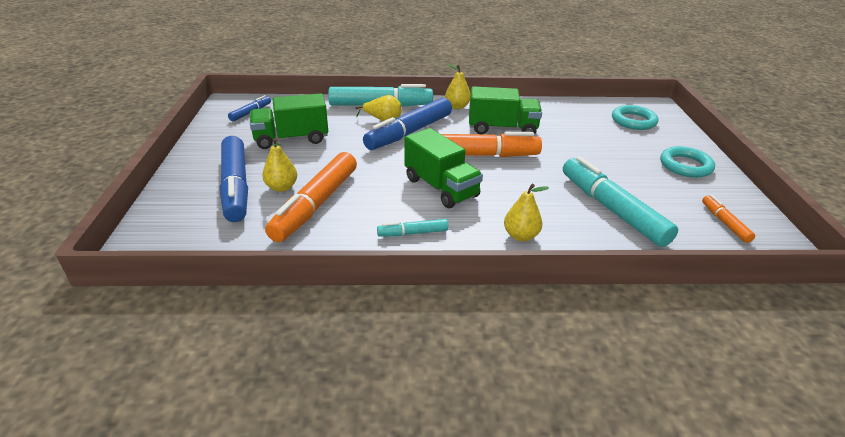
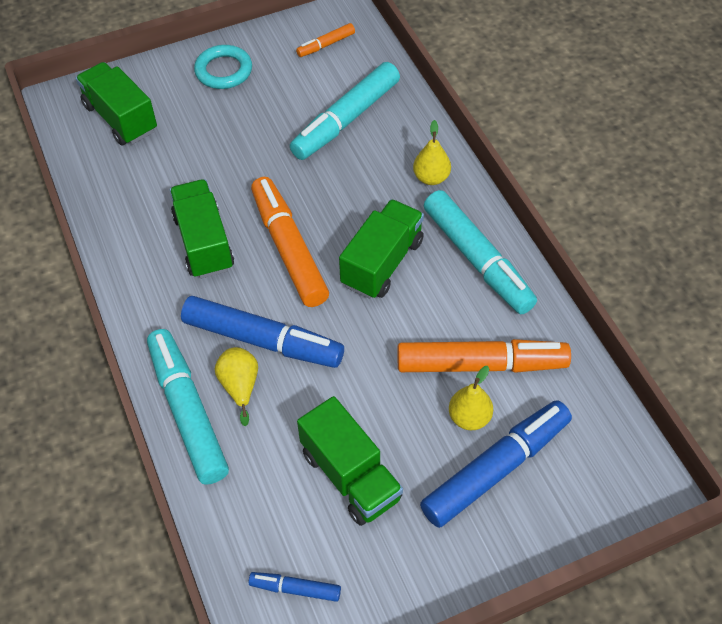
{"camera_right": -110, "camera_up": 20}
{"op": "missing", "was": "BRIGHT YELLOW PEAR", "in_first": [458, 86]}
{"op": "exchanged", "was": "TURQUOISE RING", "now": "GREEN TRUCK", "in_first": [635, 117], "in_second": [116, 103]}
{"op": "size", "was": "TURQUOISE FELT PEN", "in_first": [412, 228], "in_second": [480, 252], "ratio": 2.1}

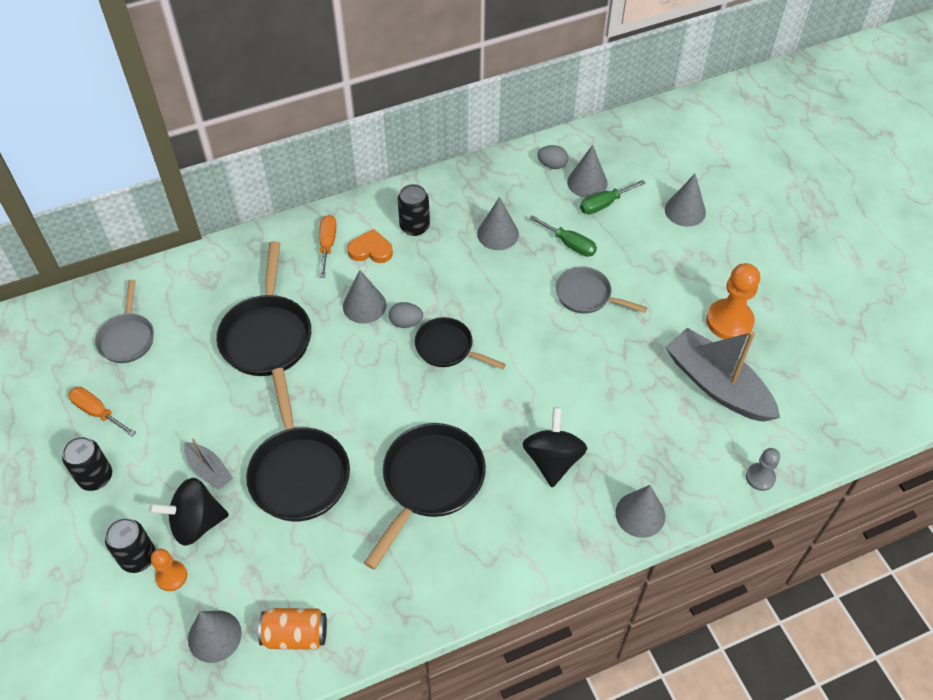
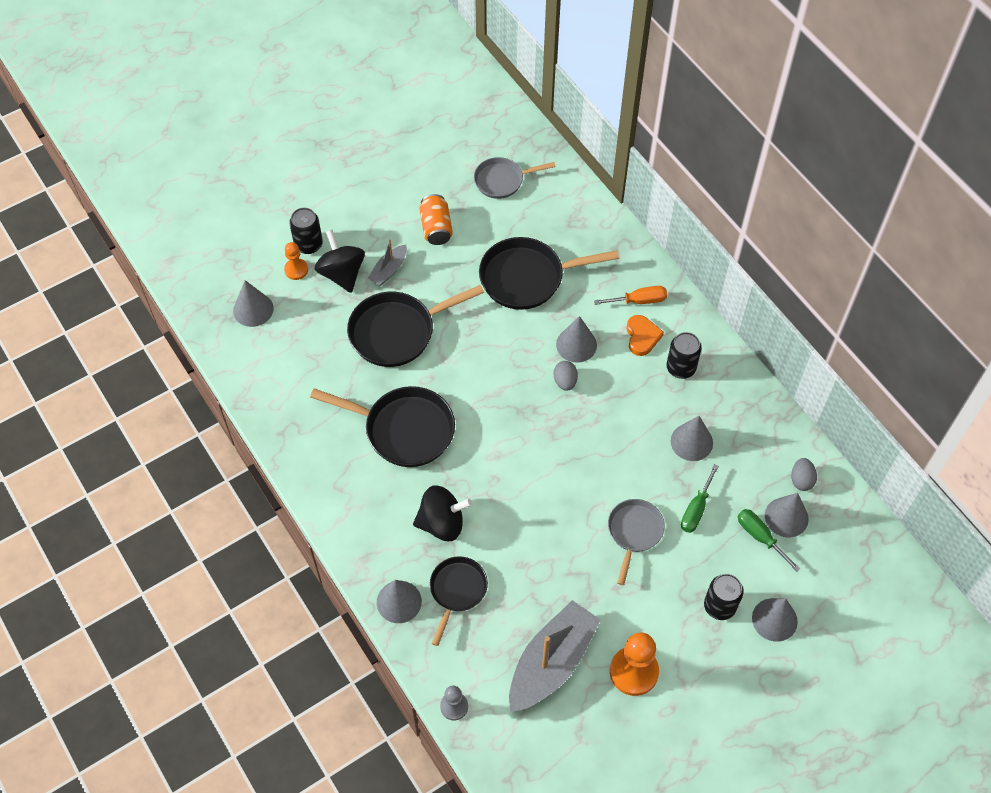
{"camera_right": 80, "camera_up": 5}
{"op": "relocated", "was": "JET-BLACK FRYING PAN", "in_first": [460, 343], "in_second": [459, 601]}
{"op": "missing", "was": "ORANGE SCREWDRIVER", "in_first": [102, 411]}
{"op": "relocated", "was": "JET-BLACK CAN", "in_first": [87, 464], "in_second": [724, 597]}
{"op": "relocated", "was": "ORANGE CAN", "in_first": [292, 629], "in_second": [436, 219]}

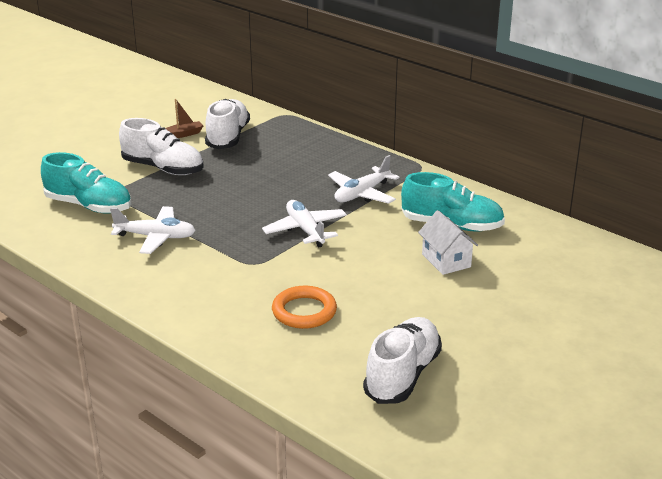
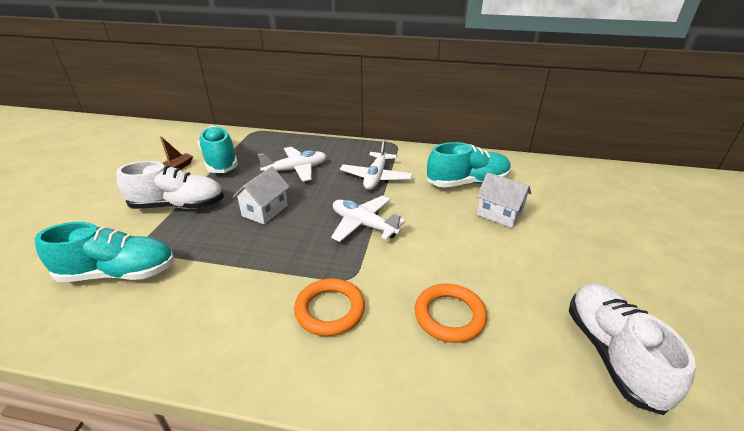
{"camera_right": -30, "camera_up": 5}
{"op": "colour", "was": "SNOW-WHITE LACE-UP SHOE", "now": "TURQUOISE LACE-UP SHOE", "in_first": [227, 124], "in_second": [218, 149]}
{"op": "relocated", "was": "SNOW-WHITE AEROPLANE", "in_first": [153, 230], "in_second": [292, 164]}
{"op": "appeared", "now": "SNOW-WHITE TOY HOUSE", "in_second": [261, 195]}
{"op": "appeared", "now": "ORANGE RING", "in_second": [329, 307]}

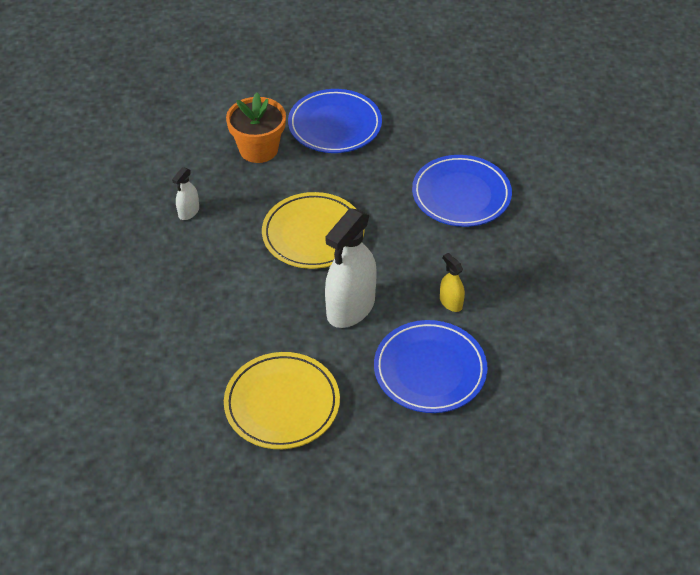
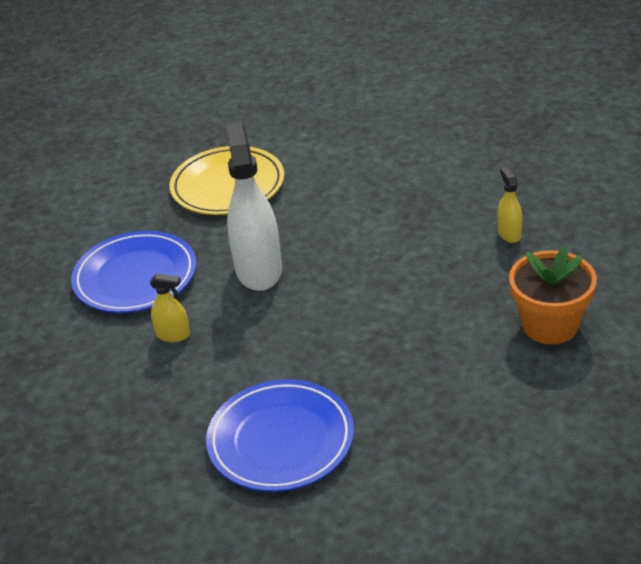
{"camera_right": 140, "camera_up": -10}
{"op": "missing", "was": "COBALT PLATE", "in_first": [335, 121]}
{"op": "colour", "was": "SNOW-WHITE SPRAYER", "now": "BRIGHT YELLOW SPRAYER", "in_first": [185, 193], "in_second": [509, 205]}
{"op": "missing", "was": "BRIGHT YELLOW PLATE", "in_first": [313, 230]}

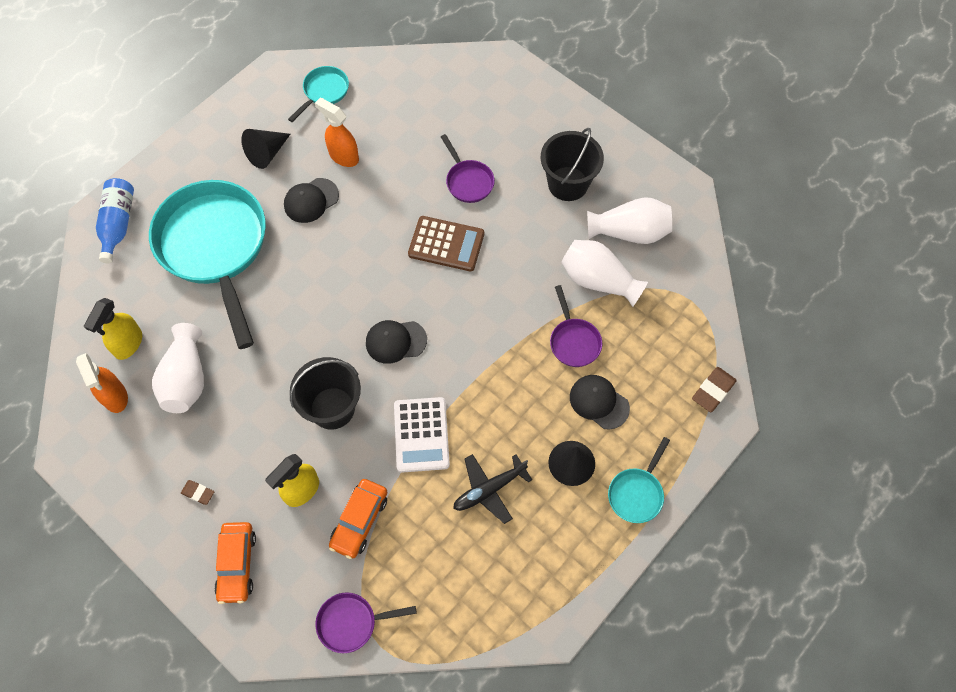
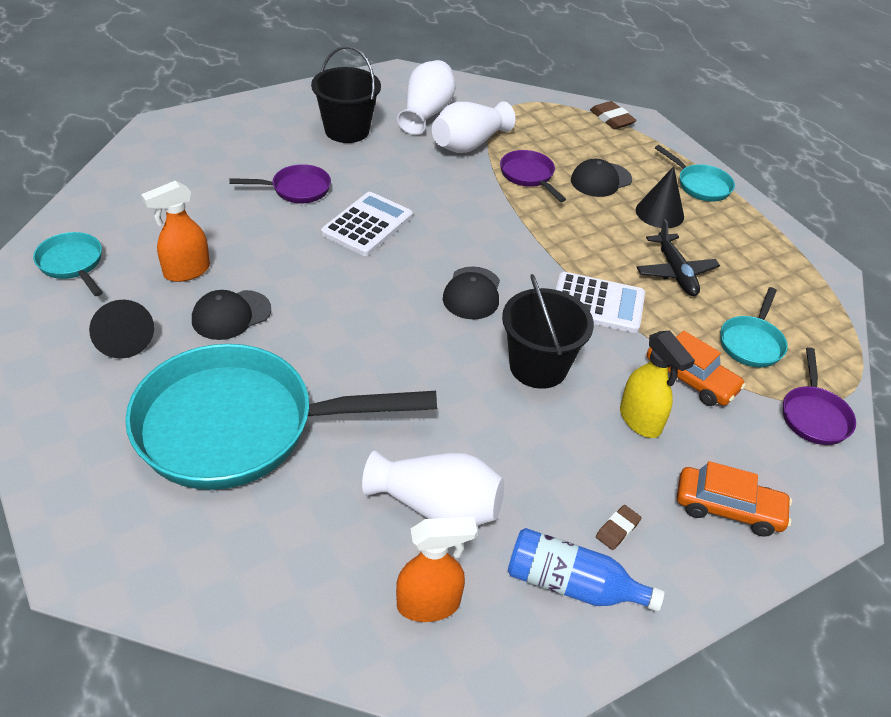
{"camera_right": -75, "camera_up": -20}
{"op": "relocated", "was": "COBALT FLASK", "in_first": [115, 220], "in_second": [586, 570]}
{"op": "spun", "was": "JET-BLACK BASEBALL CAP", "in_first": [311, 200], "in_second": [231, 315], "clockwise": 75}
{"op": "colour", "was": "DARK BROWN POCKET CALCULATOR", "now": "SNOW-WHITE POCKET CALCULATOR", "in_first": [446, 243], "in_second": [367, 224]}
{"op": "spun", "was": "ROYAL PURPLE FRYING PAN", "in_first": [576, 326], "in_second": [533, 176], "clockwise": -120}
{"op": "missing", "was": "BRIGHT YELLOW SPRAYER", "in_first": [113, 329]}
{"op": "appeared", "now": "TURQUOISE FRYING PAN", "in_second": [754, 327]}

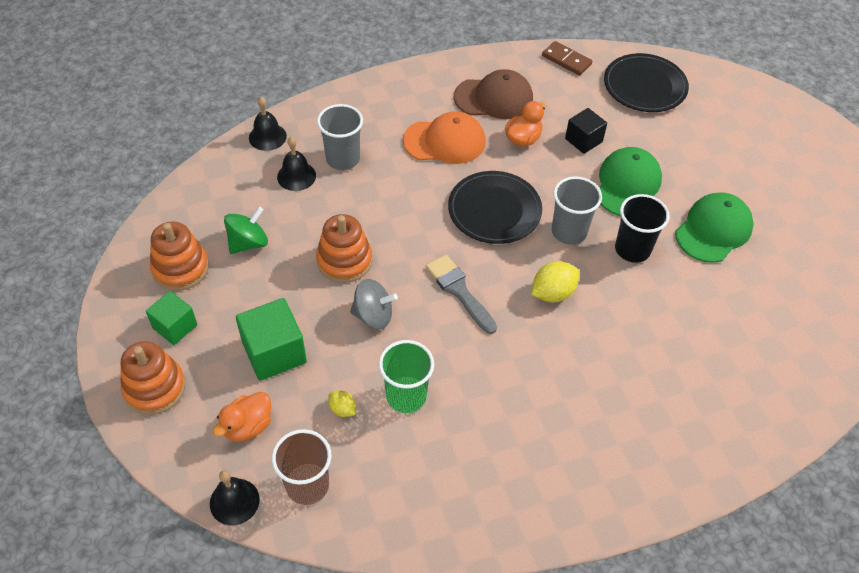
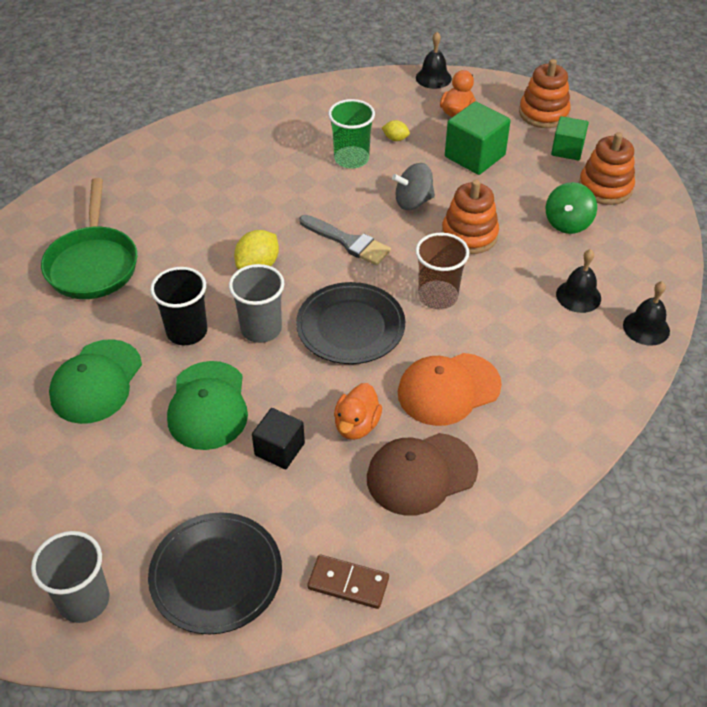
{"camera_right": 160, "camera_up": -5}
{"op": "relocated", "was": "ASH-GREY CUP", "in_first": [340, 137], "in_second": [70, 577]}
{"op": "relocated", "was": "DARK BROWN CUP", "in_first": [301, 467], "in_second": [442, 271]}
{"op": "appeared", "now": "GREEN FRYING PAN", "in_second": [89, 238]}

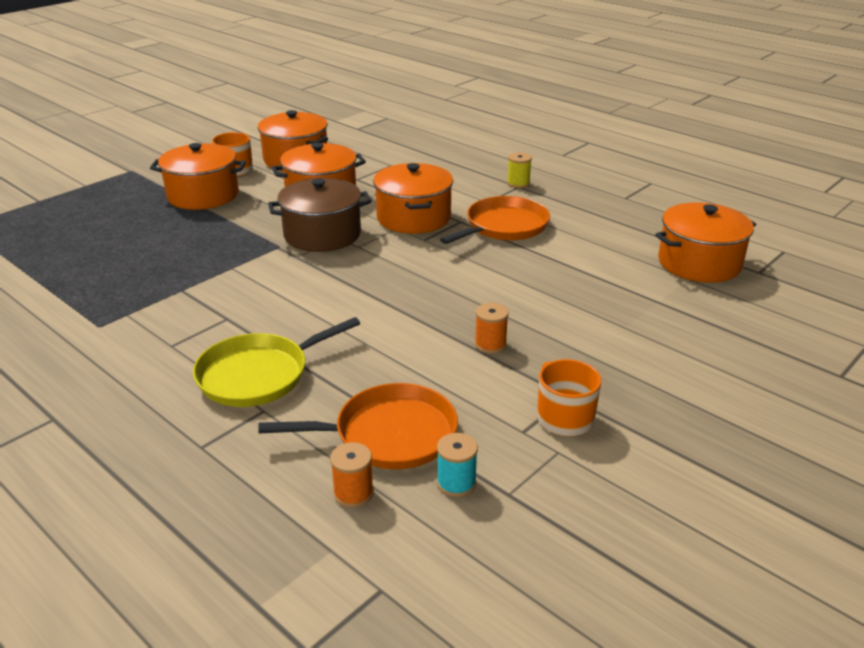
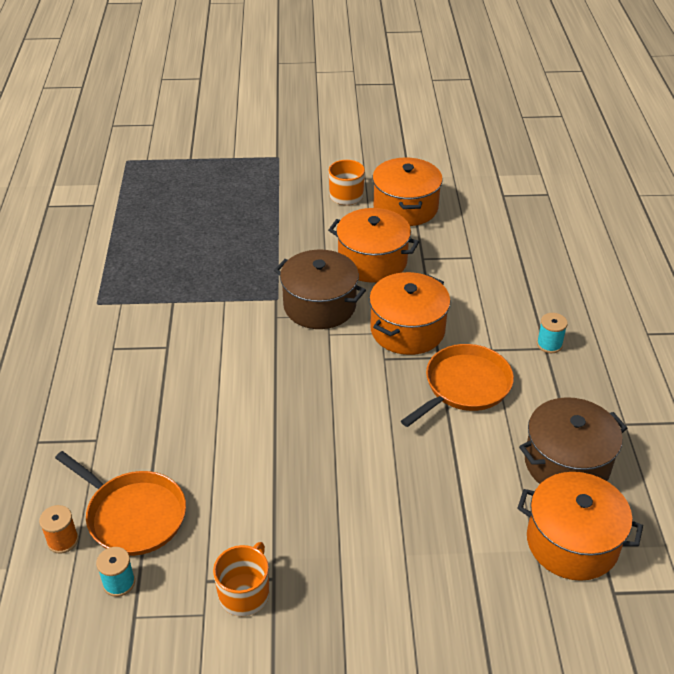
{"camera_right": 45, "camera_up": 10}
{"op": "missing", "was": "ORANGE POT", "in_first": [198, 176]}
{"op": "colour", "was": "BRIGHT YELLOW BOBBIN", "now": "TURQUOISE BOBBIN", "in_first": [519, 170], "in_second": [552, 333]}
{"op": "spun", "was": "ORANGE FRYING PAN", "in_first": [495, 220], "in_second": [457, 385], "clockwise": -45}
{"op": "missing", "was": "ORANGE BOBBIN", "in_first": [492, 328]}
{"op": "missing", "was": "BRIGHT YELLOW FRYING PAN", "in_first": [276, 362]}
{"op": "appeared", "now": "DARK BROWN POT", "in_second": [573, 440]}

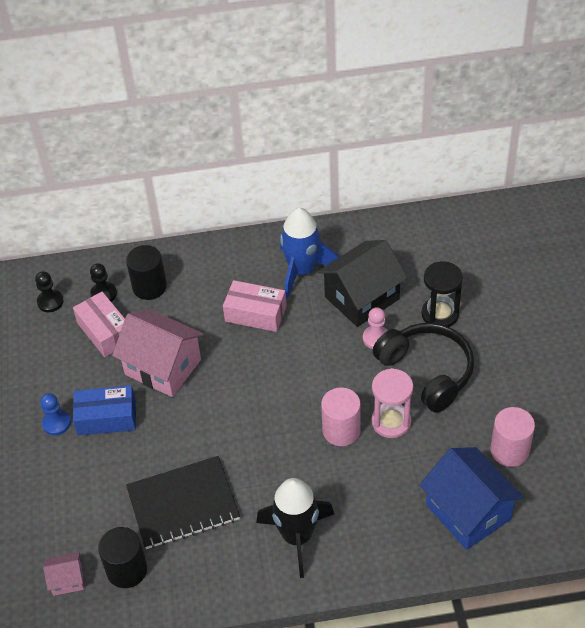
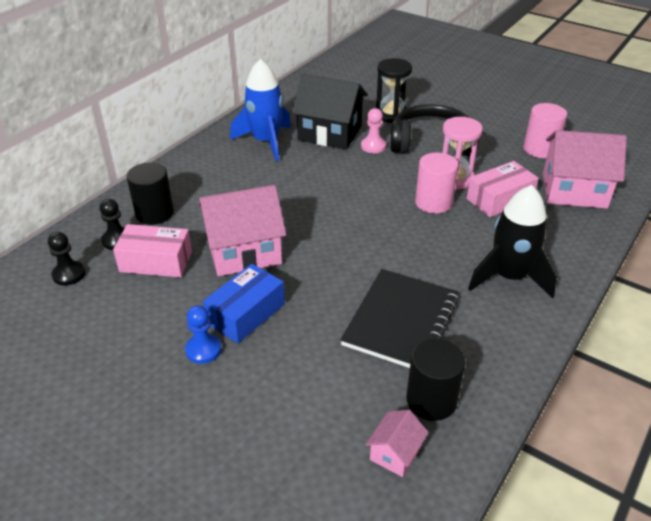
{"camera_right": -50, "camera_up": -10}
{"op": "spun", "was": "JET-BLACK TOY HOUSE", "in_first": [362, 283], "in_second": [329, 112], "clockwise": -75}
{"op": "relocated", "was": "ROSE-PINK PARCEL", "in_first": [255, 306], "in_second": [503, 189]}
{"op": "colour", "was": "COBALT TOY HOUSE", "now": "ROSE-PINK TOY HOUSE", "in_first": [471, 498], "in_second": [585, 169]}

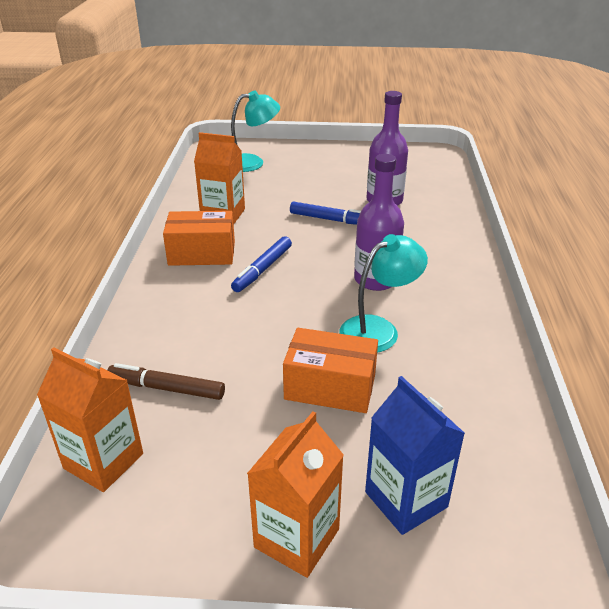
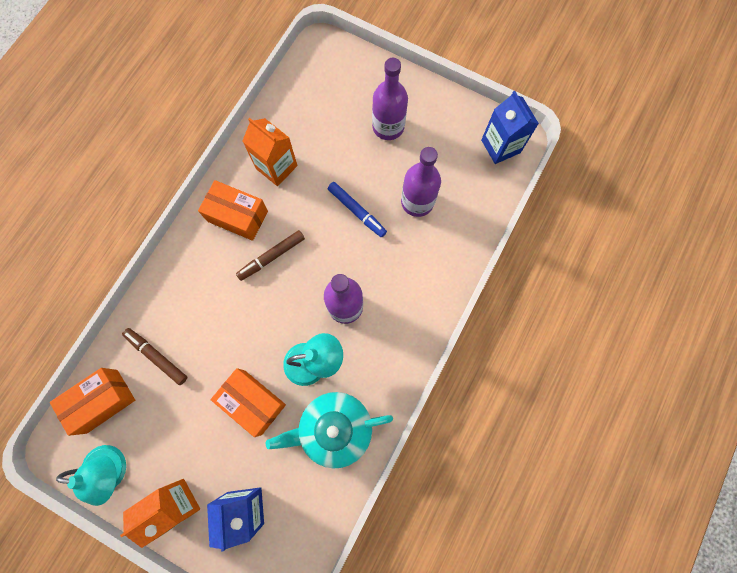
{"camera_right": 25, "camera_up": 40}
{"op": "relocated", "was": "TURQUOISE DESK LAMP", "in_first": [255, 131], "in_second": [91, 475]}
{"op": "colour", "was": "COBALT FELT PEN", "now": "DARK BROWN FELT PEN", "in_first": [261, 264], "in_second": [270, 255]}
{"op": "exchanged", "was": "ORANGE MILK CARTON", "now": "ORANGE PARCEL", "in_first": [90, 420], "in_second": [92, 402]}
{"op": "appeared", "now": "ROYAL PURPLE FLASK", "in_second": [390, 99]}
{"op": "appeared", "now": "COBALT MILK CARTON", "in_second": [510, 127]}
{"op": "appeared", "now": "TURQUOISE TEAPOT", "in_second": [329, 430]}

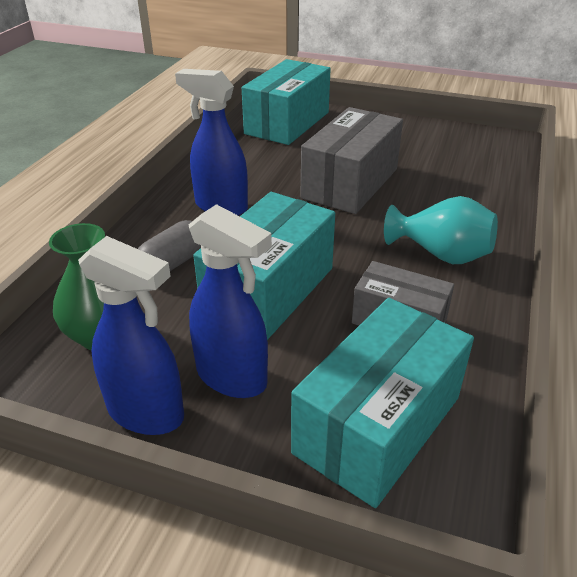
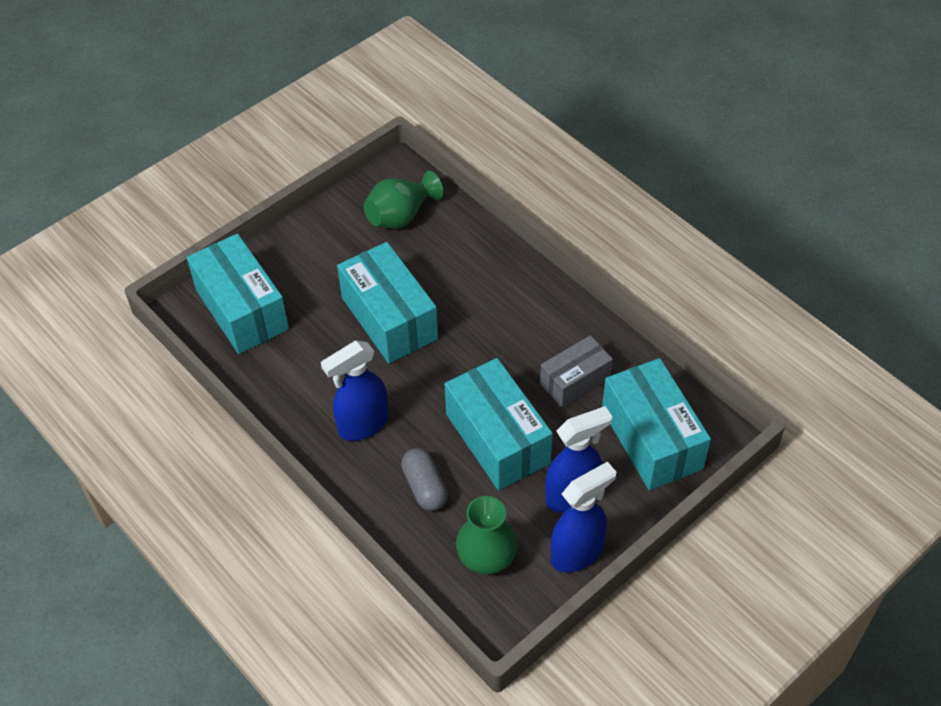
{"camera_right": -60, "camera_up": 15}
{"op": "colour", "was": "ASH-GREY PARCEL", "now": "TURQUOISE PARCEL", "in_first": [351, 160], "in_second": [387, 302]}
{"op": "missing", "was": "TURQUOISE TALL VASE", "in_first": [441, 230]}
{"op": "appeared", "now": "GREEN TALL VASE", "in_second": [403, 200]}

